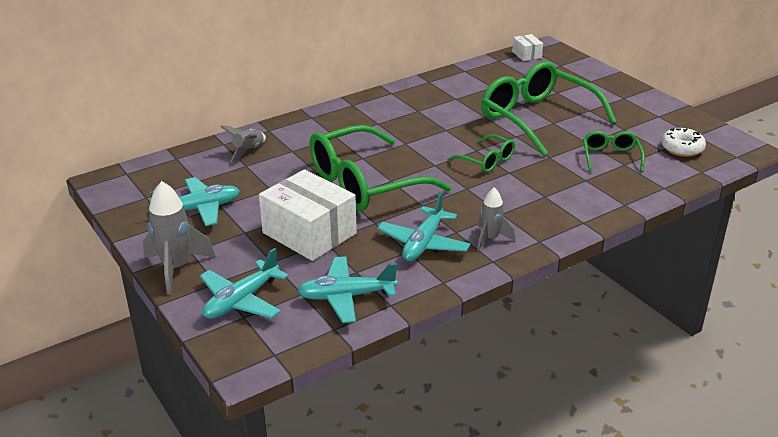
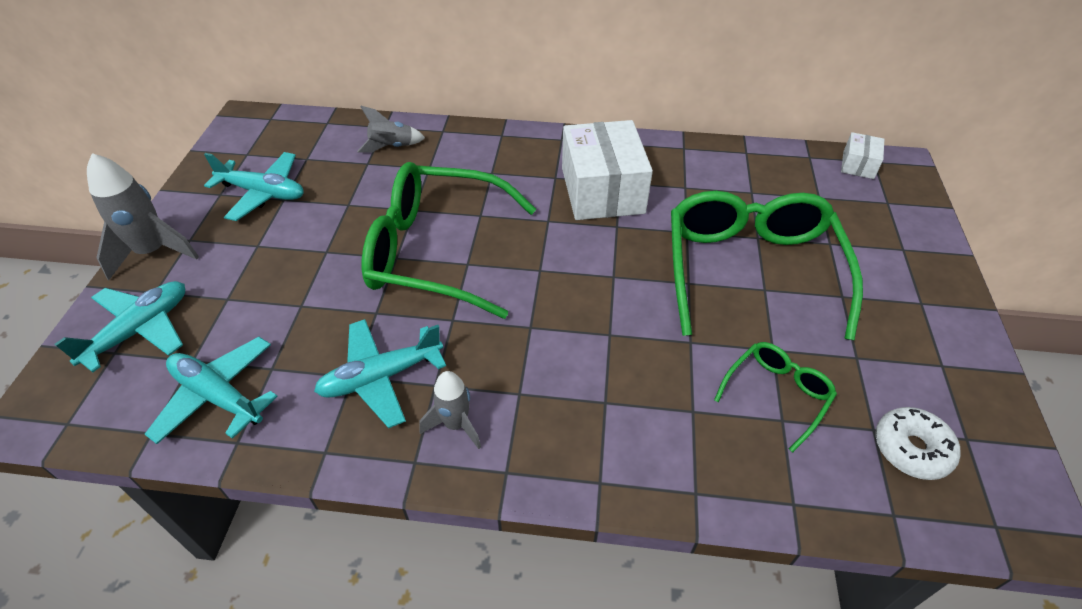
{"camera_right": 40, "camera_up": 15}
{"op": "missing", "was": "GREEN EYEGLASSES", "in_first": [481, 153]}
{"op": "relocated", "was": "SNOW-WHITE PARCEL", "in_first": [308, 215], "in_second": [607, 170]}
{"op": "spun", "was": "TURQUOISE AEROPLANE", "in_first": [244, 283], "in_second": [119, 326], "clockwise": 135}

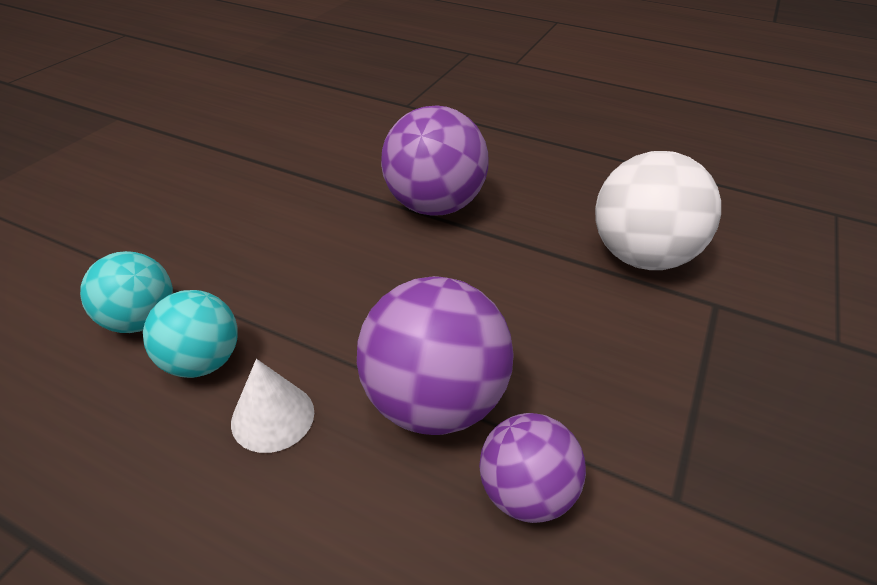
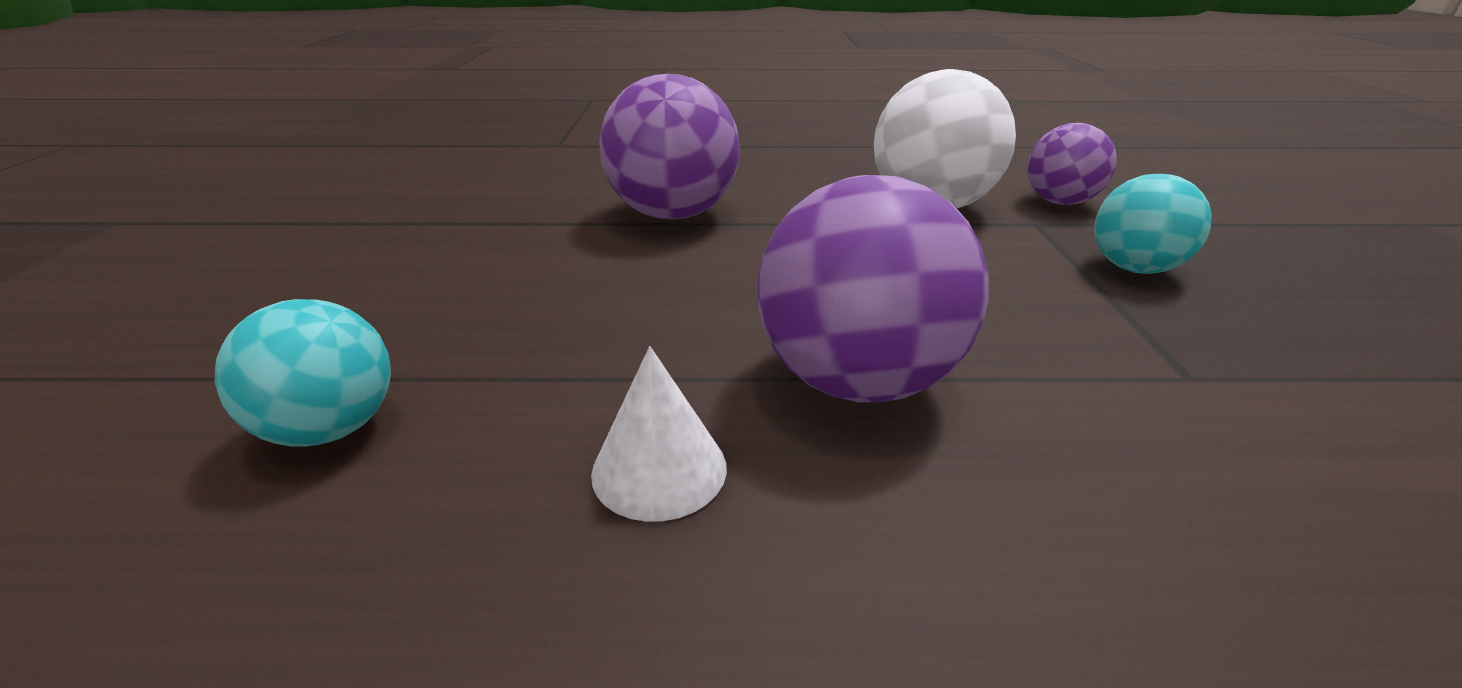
{"camera_right": -25, "camera_up": -10}
{"op": "relocated", "was": "TURQUOISE SPHERE", "in_first": [190, 334], "in_second": [1153, 224]}
{"op": "relocated", "was": "ROYAL PURPLE SPHERE", "in_first": [532, 468], "in_second": [1072, 164]}

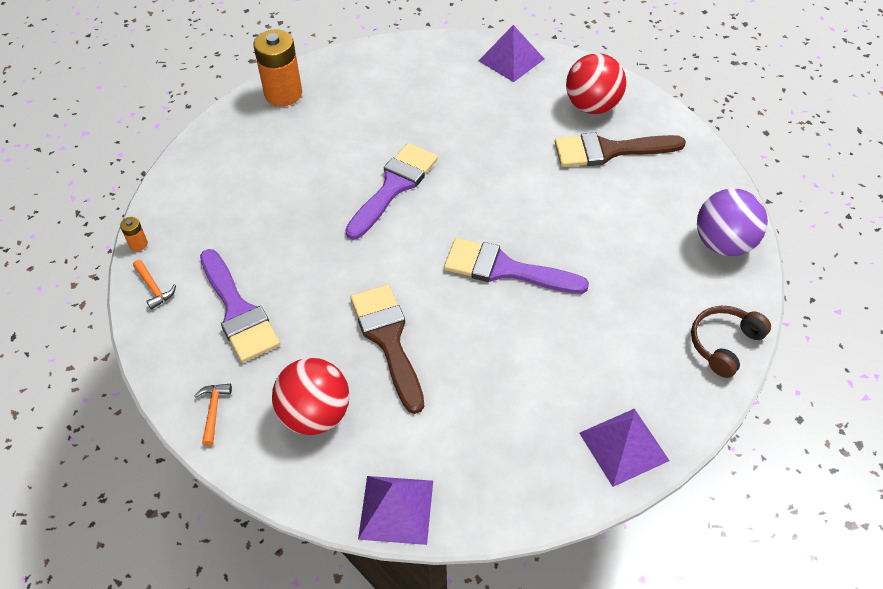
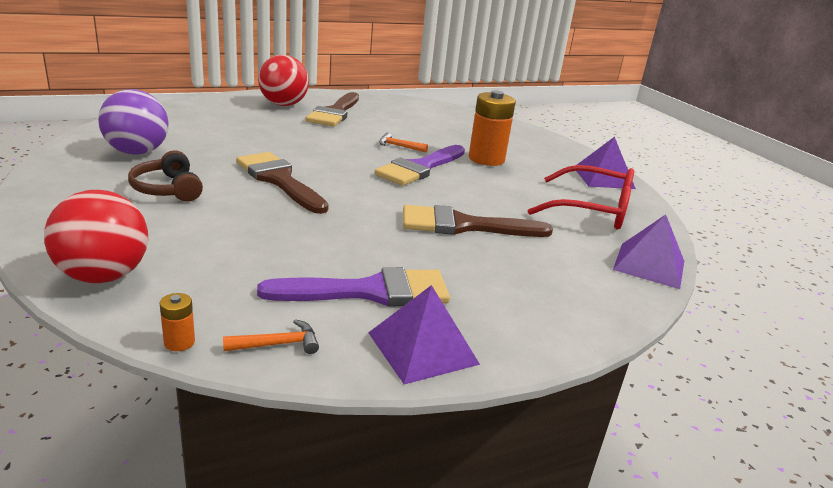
{"camera_right": -75, "camera_up": -25}
{"op": "relocated", "was": "ROYAL PURPLE PYRAMID SHAPE", "in_first": [511, 53], "in_second": [424, 334]}
{"op": "relocated", "was": "ORANGE BATTERY", "in_first": [277, 68], "in_second": [492, 128]}
{"op": "colour", "was": "ROYAL PURPLE PAINT BRUSH", "now": "DARK BROWN PAINT BRUSH", "in_first": [391, 191], "in_second": [282, 183]}
{"op": "relocated", "was": "ROYAL PURPLE SPHERE", "in_first": [732, 222], "in_second": [133, 122]}
{"op": "relocated", "was": "DARK BROWN HEADPHONES", "in_first": [731, 342], "in_second": [165, 175]}
{"op": "relocated", "was": "CRIMSON SPHERE", "in_first": [310, 396], "in_second": [96, 236]}
{"op": "relocated", "was": "ORANGE HAMMER", "in_first": [213, 415], "in_second": [403, 143]}
{"op": "appeared", "now": "CRIMSON EYEGLASSES", "in_second": [580, 197]}

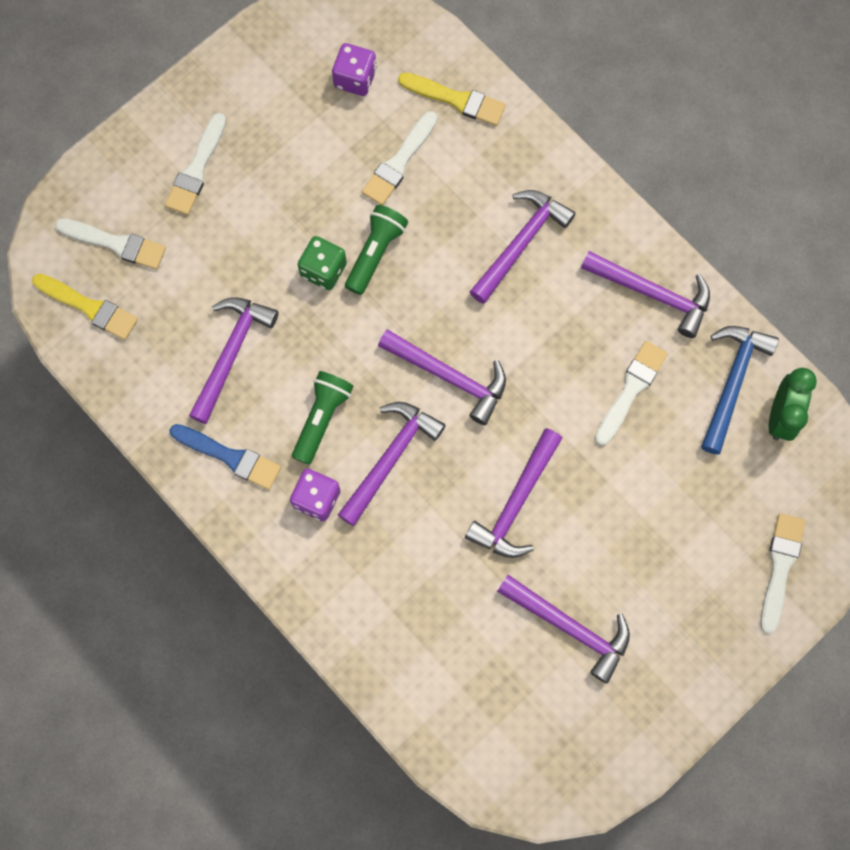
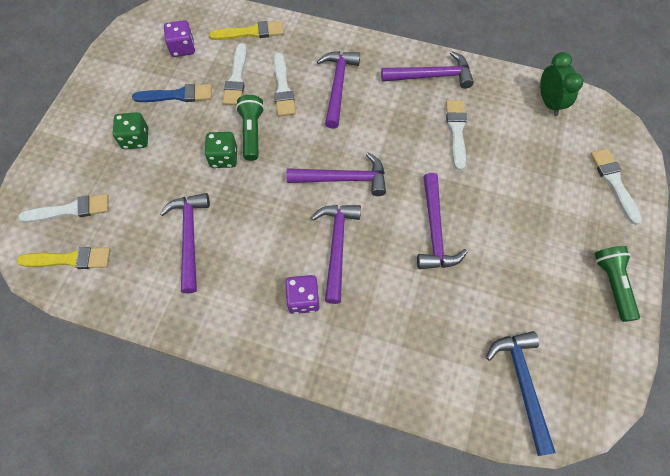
{"camera_right": -30, "camera_up": -10}
{"op": "relocated", "was": "SNOW-WHITE PAINT BRUSH", "in_first": [195, 164], "in_second": [285, 84]}
{"op": "relocated", "was": "COBALT HAMMER", "in_first": [740, 390], "in_second": [521, 393]}
{"op": "relocated", "was": "GREEN FLASHLIGHT", "in_first": [323, 418], "in_second": [617, 284]}
{"op": "relocated", "was": "COBALT PAINT BRUSH", "in_first": [225, 457], "in_second": [172, 93]}
{"op": "missing", "was": "ROYAL PURPLE HAMMER", "in_first": [563, 629]}
{"op": "appeared", "now": "GREEN GAME DIE", "in_second": [130, 130]}

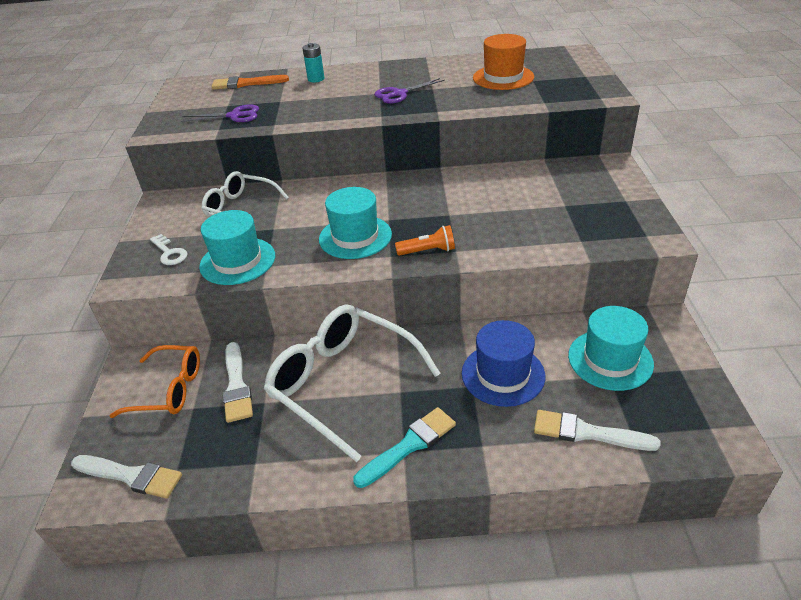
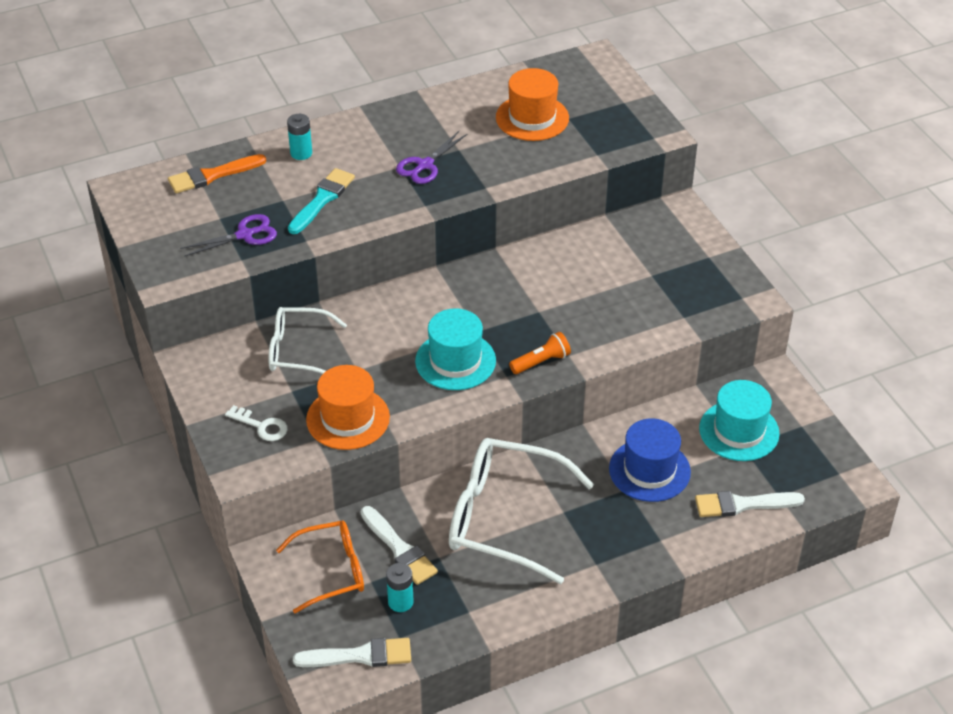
{"camera_right": -25, "camera_up": 5}
{"op": "colour", "was": "TURQUOISE HAT", "now": "ORANGE HAT", "in_first": [237, 247], "in_second": [348, 407]}
{"op": "relocated", "was": "TURQUOISE PAINT BRUSH", "in_first": [404, 447], "in_second": [321, 201]}
{"op": "appeared", "now": "TURQUOISE BATTERY", "in_second": [400, 587]}

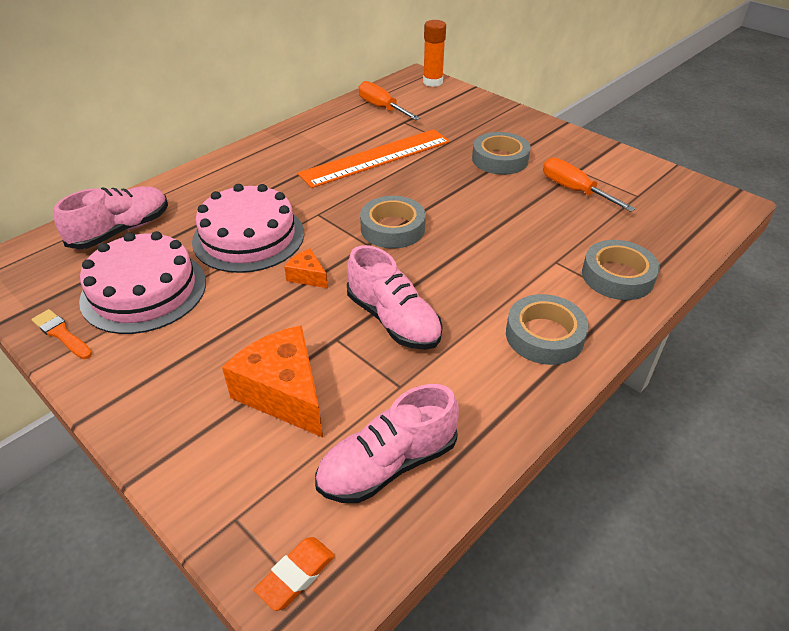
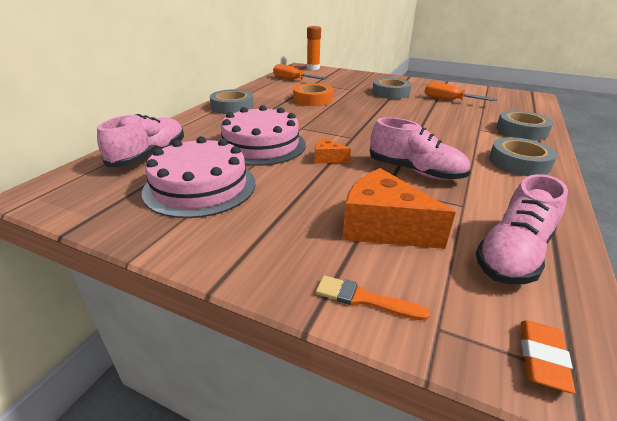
{"camera_right": -20, "camera_up": -10}
{"op": "exchanged", "was": "ORANGE STRAIGHTEDGE", "now": "ORANGE STICKY TAPE", "in_first": [374, 158], "in_second": [313, 94]}
{"op": "relocated", "was": "ASH-GREY STICKY TAPE", "in_first": [393, 222], "in_second": [232, 101]}
{"op": "relocated", "was": "ORANGE PAINT BRUSH", "in_first": [61, 334], "in_second": [373, 298]}

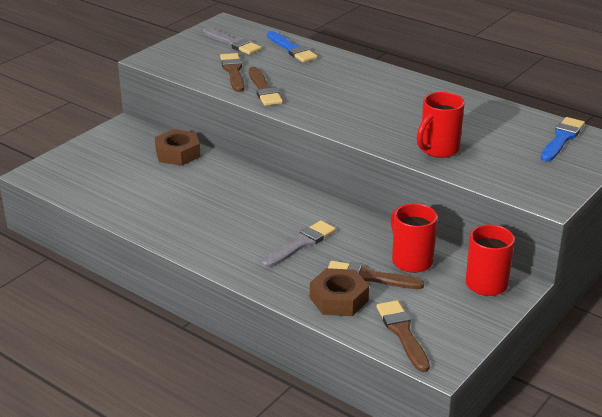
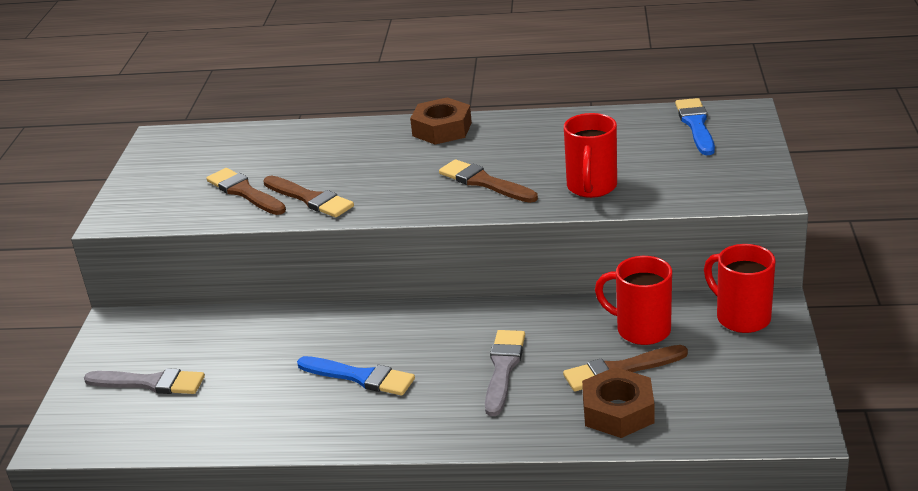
{"camera_right": -30, "camera_up": 0}
{"op": "relocated", "was": "ASH-GREY PAINT BRUSH", "in_first": [232, 41], "in_second": [144, 381]}
{"op": "relocated", "was": "COBALT PAINT BRUSH", "in_first": [292, 46], "in_second": [356, 376]}
{"op": "relocated", "was": "DARK BROWN HEXAGON NUT", "in_first": [178, 147], "in_second": [441, 121]}
{"op": "relocated", "was": "DARK BROWN PAINT BRUSH", "in_first": [403, 336], "in_second": [488, 181]}

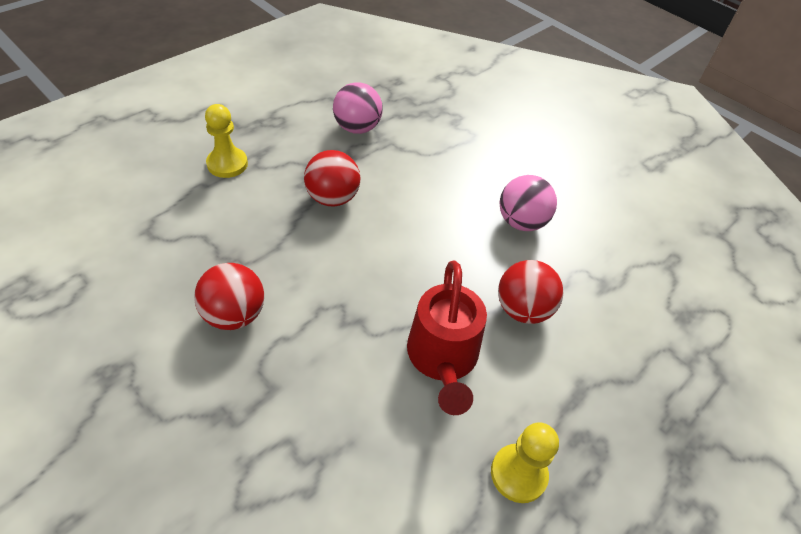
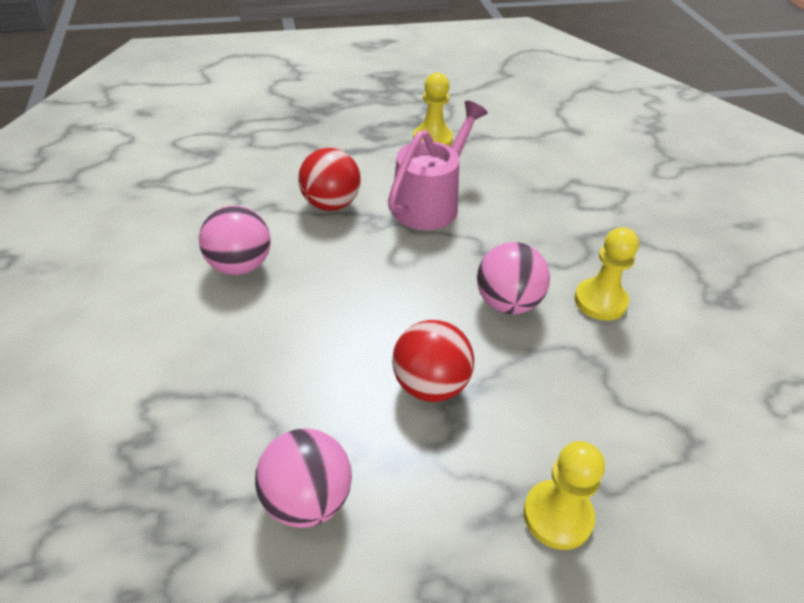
{"camera_right": -145, "camera_up": -5}
{"op": "colour", "was": "CRIMSON WATERING POT", "now": "ROSE-PINK WATERING POT", "in_first": [447, 338], "in_second": [438, 165]}
{"op": "exchanged", "was": "CRIMSON SPHERE", "now": "BRIGHT YELLOW PAWN", "in_first": [229, 296], "in_second": [606, 274]}
{"op": "appeared", "now": "ROSE-PINK SPHERE", "in_second": [513, 278]}

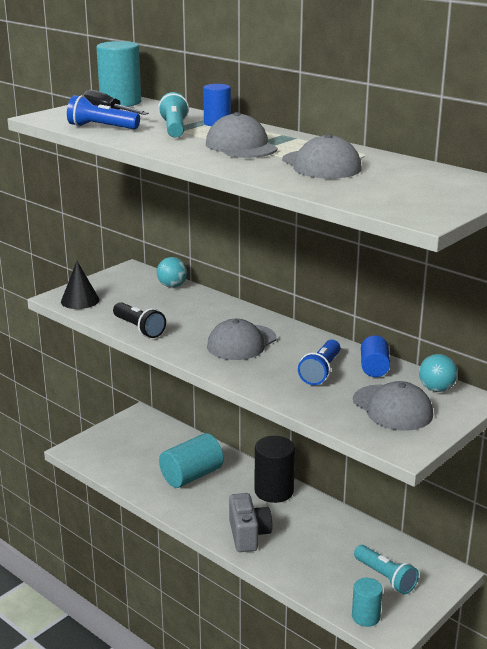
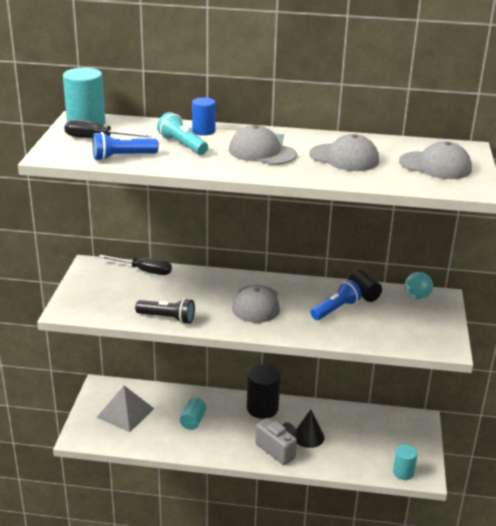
{"camera_right": -35, "camera_up": 5}
{"op": "exchanged", "was": "TURQUOISE SPHERE", "now": "JET-BLACK SCREWDRIVER", "in_first": [172, 272], "in_second": [135, 265]}
{"op": "relocated", "was": "JET-BLACK CONE SHAPE", "in_first": [80, 285], "in_second": [310, 428]}
{"op": "colour", "was": "COBALT SOLID CYLINDER", "now": "JET-BLACK SOLID CYLINDER", "in_first": [375, 356], "in_second": [365, 286]}
{"op": "spun", "was": "COBALT FLASHLIGHT", "in_first": [319, 362], "in_second": [336, 300], "clockwise": -120}
{"op": "relocated", "was": "ASH-GREY BASEBALL CAP", "in_first": [393, 406], "in_second": [435, 160]}
{"op": "size", "was": "TURQUOISE SOLID CYLINDER", "in_first": [191, 460], "in_second": [193, 414], "ratio": 0.6}
{"op": "missing", "was": "TURQUOISE FLASHLIGHT", "in_first": [386, 569]}
{"op": "appeared", "now": "ASH-GREY PYRAMID SHAPE", "in_second": [125, 409]}

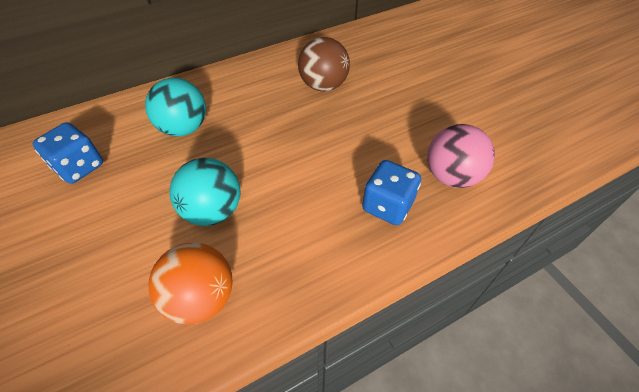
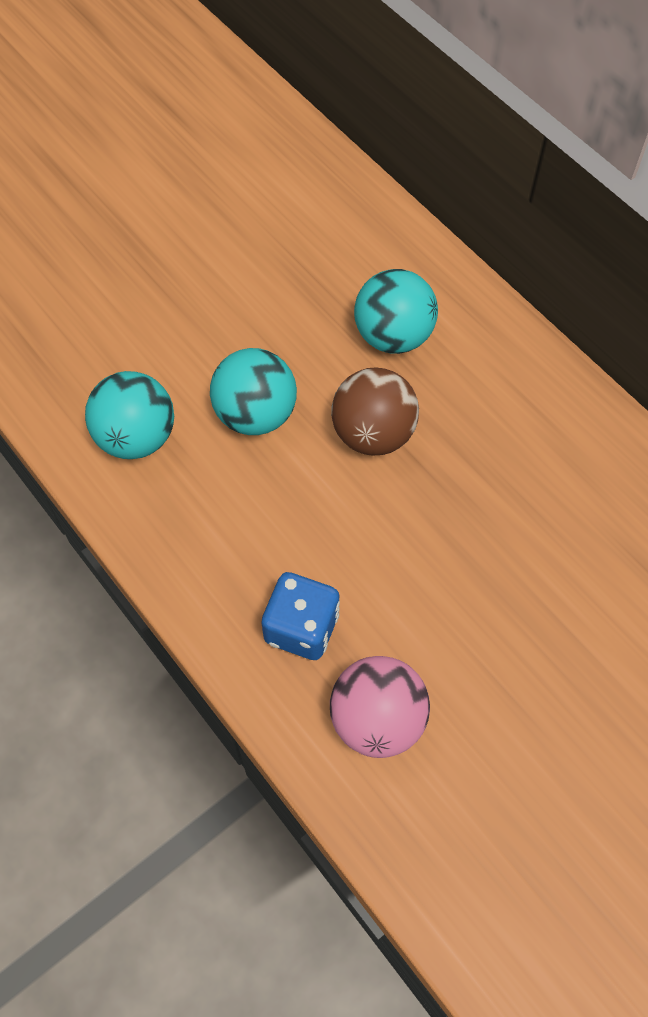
{"camera_right": 80, "camera_up": 10}
{"op": "relocated", "was": "DARK BROWN SPHERE", "in_first": [324, 64], "in_second": [375, 411]}
{"op": "missing", "was": "COBALT GAME DIE", "in_first": [68, 153]}
{"op": "colour", "was": "ORANGE SPHERE", "now": "TURQUOISE SPHERE", "in_first": [190, 283], "in_second": [129, 415]}

